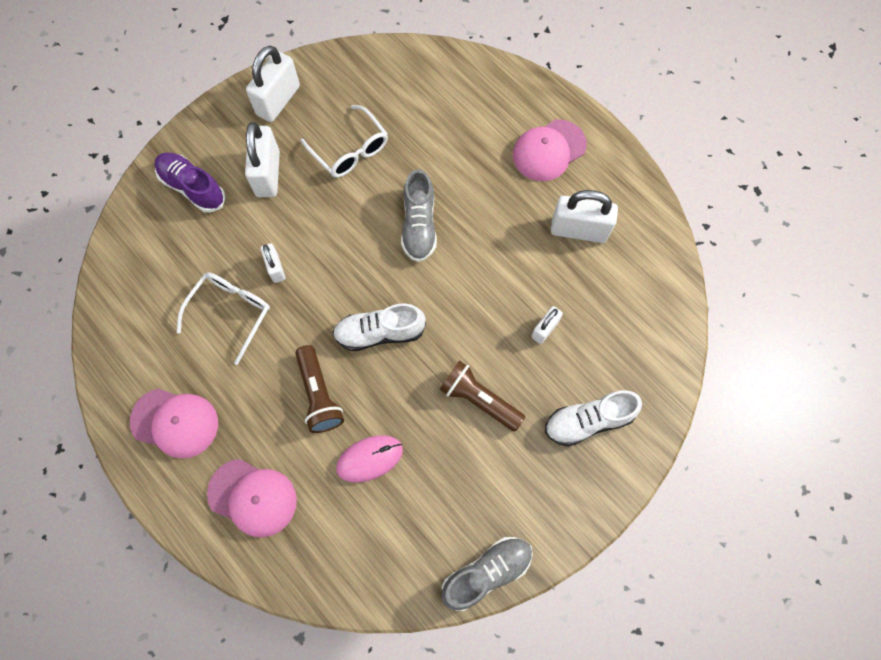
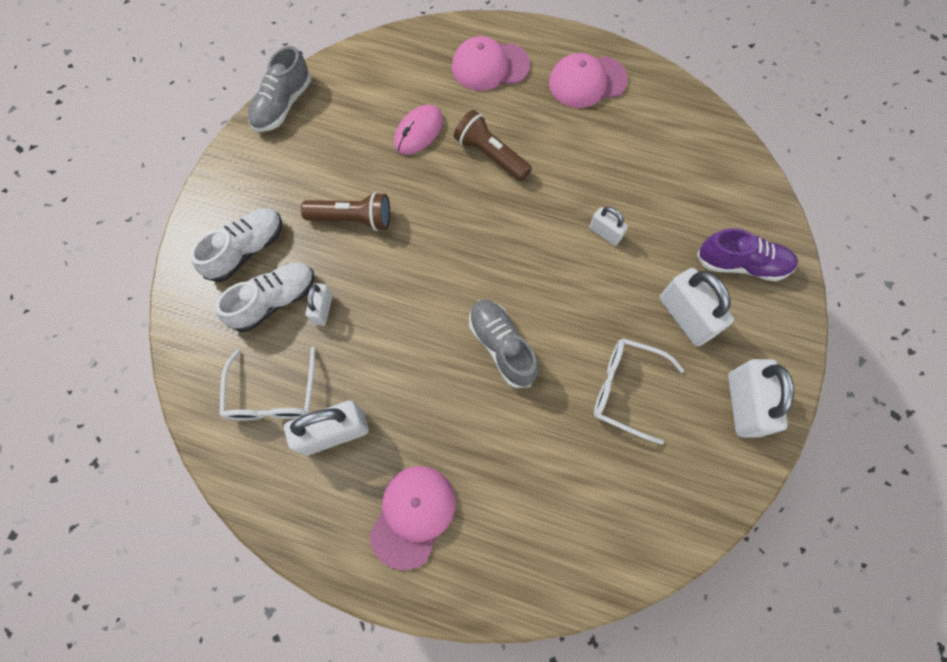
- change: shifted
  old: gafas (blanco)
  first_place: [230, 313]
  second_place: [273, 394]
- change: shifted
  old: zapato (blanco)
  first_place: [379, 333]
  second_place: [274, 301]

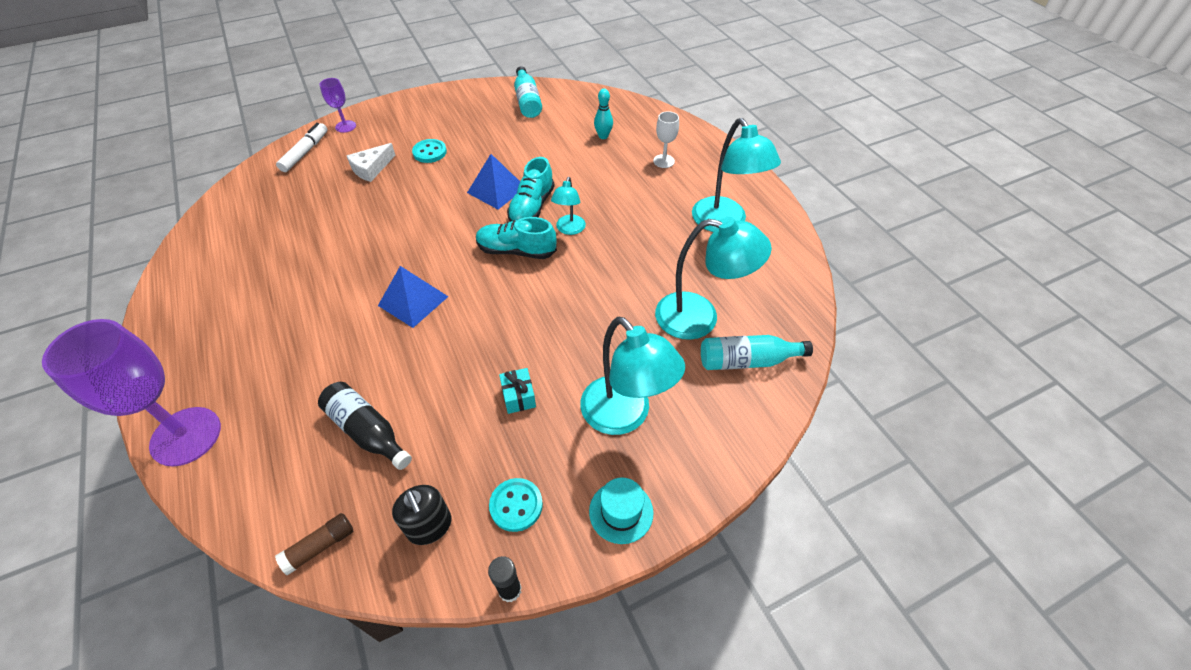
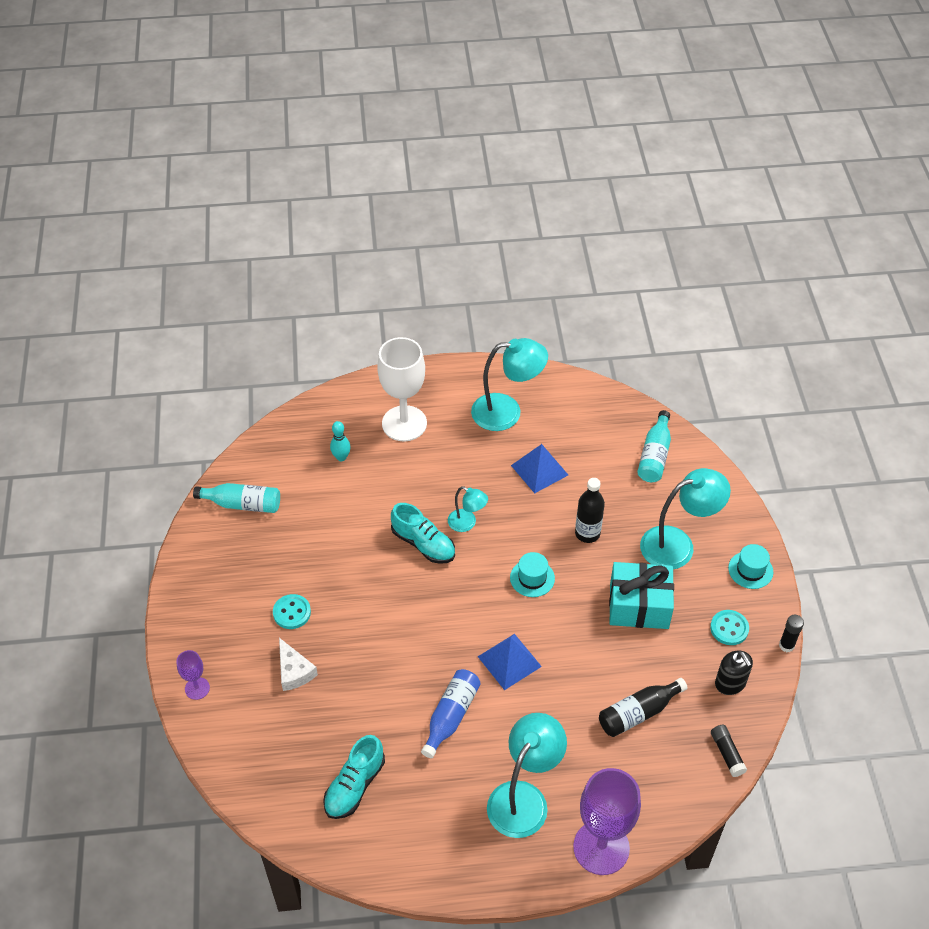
- change: repainted
  old: barra de pegamento (marrón)
  new: barra de pegamento (negro)
  first_place: [320, 546]
  second_place: [727, 753]
- change: gone
  old: rotulador (blanco)
  first_place: [305, 152]
- change: rotated
  old: dispensador de jabón (negro)
  first_place: [429, 526]
  second_place: [730, 683]
  degrees: 75
- change: shifted
  old: pirámide (azul)
  first_place: [496, 190]
  second_place: [539, 470]
- change: shifted
  old: zapato (turquesa)
  first_place: [516, 251]
  second_place: [354, 785]
- change: scaled
  old: regalo (turquesa)
  first_place: [518, 396]
  second_place: [639, 606]
  factor: 2.18
- change: scaled
  old: copa (blanco)
  first_place: [663, 161]
  second_place: [404, 423]
  factor: 2.1
- change: shifted
  old: lámpara (turquesa)
  first_place: [700, 318]
  second_place: [524, 798]
- change: new
  new: botella (azul)
  second_place: [451, 716]
- change: new
  new: sombrero (turquesa)
  second_place: [532, 578]
- change: new
  new: botella (negro)
  second_place: [587, 533]

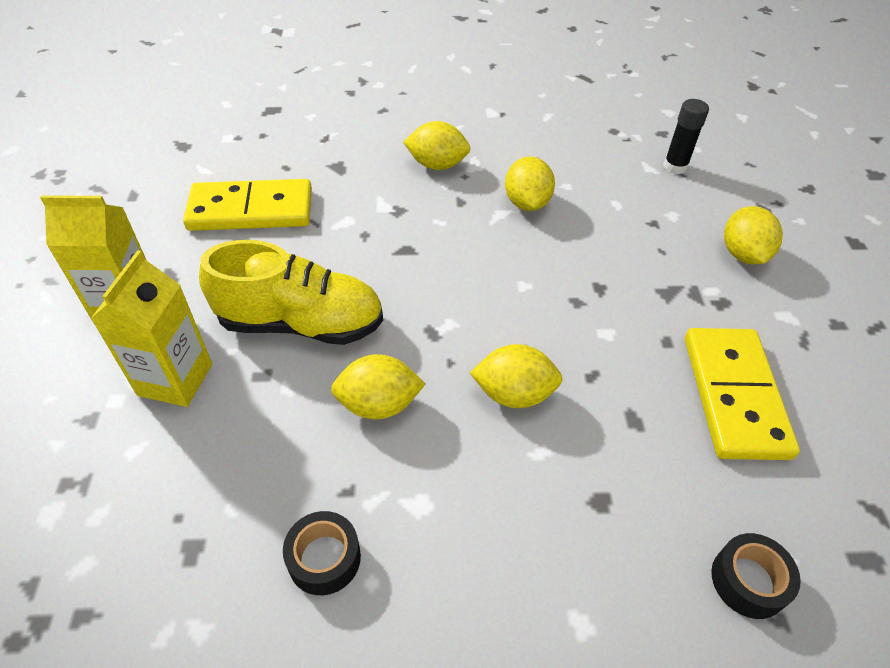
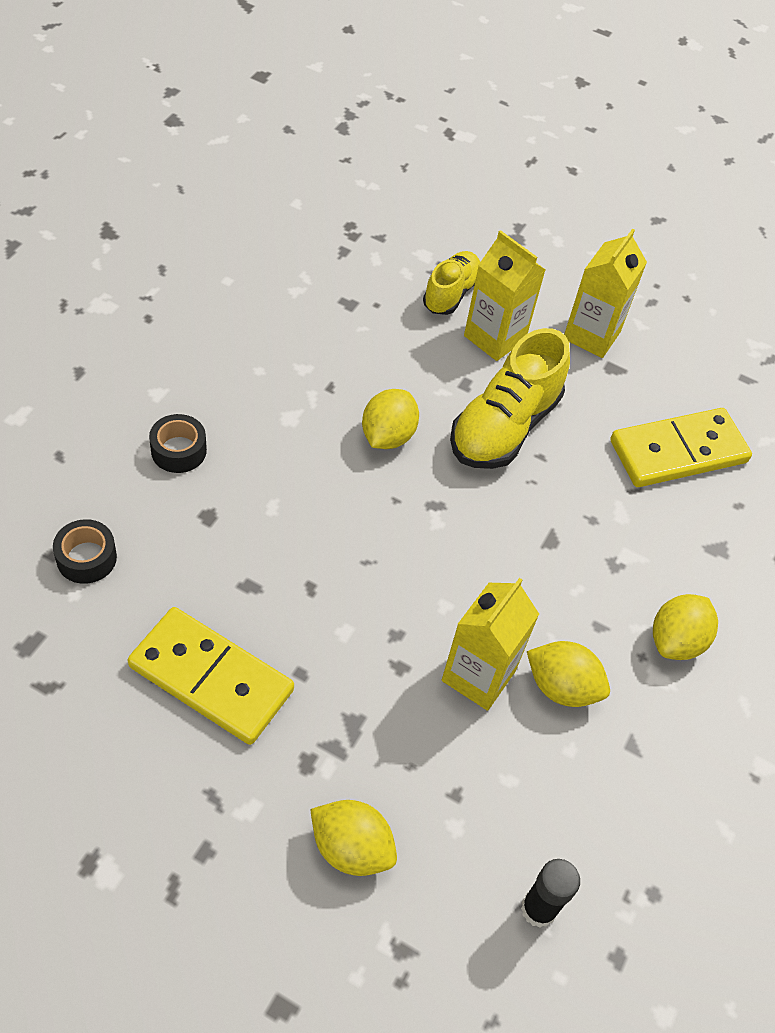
- change: rotated
  old: ficha de dominó (amarillo)
  first_place: [251, 210]
  second_place: [678, 451]
  degrees: 45
- change: shifted
  old: cinta adhesiva (negro)
  first_place: [324, 558]
  second_place: [178, 450]
- change: gone
  old: limón (amarillo)
  first_place: [514, 394]
- change: new
  new: zapato (amarillo)
  second_place: [451, 293]
- change: new
  new: cartón de leche (amarillo)
  second_place: [478, 675]

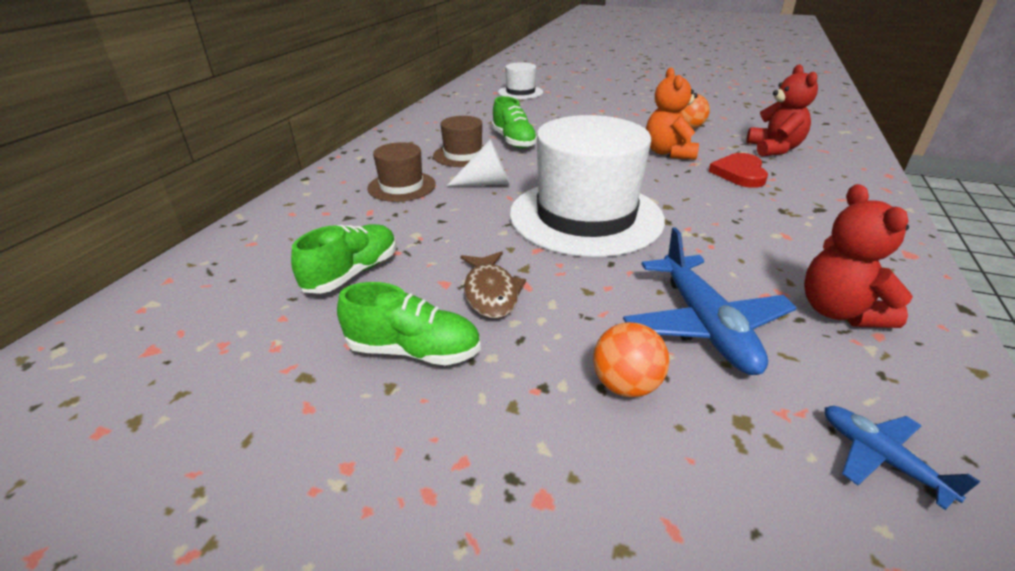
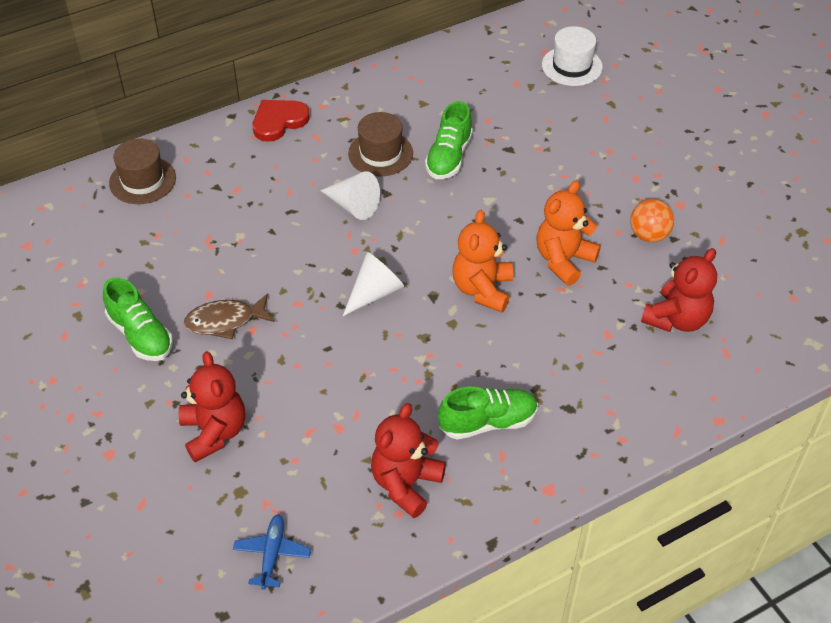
- change: shifted
  old: zapato (verde)
  first_place: [352, 273]
  second_place: [487, 422]
- change: shifted
  old: sombrero (marrón)
  first_place: [401, 186]
  second_place: [142, 180]
- change: rotated
  old: pez (marrón)
  first_place: [491, 293]
  second_place: [225, 321]
  degrees: 45
- change: swapped
  old: sombrero (blanco)
  new: cono (blanco)
  first_place: [585, 216]
  second_place: [375, 293]
- change: swapped
  old: pelota (naranja)
  new: osito (rojo)
  first_place: [625, 385]
  second_place: [214, 432]
- change: gone
  old: avión (azul)
  first_place: [705, 325]
- change: shifted
  old: corazón (rojo)
  first_place: [739, 173]
  second_place: [279, 121]
- change: new
  new: osito (naranja)
  second_place: [482, 289]

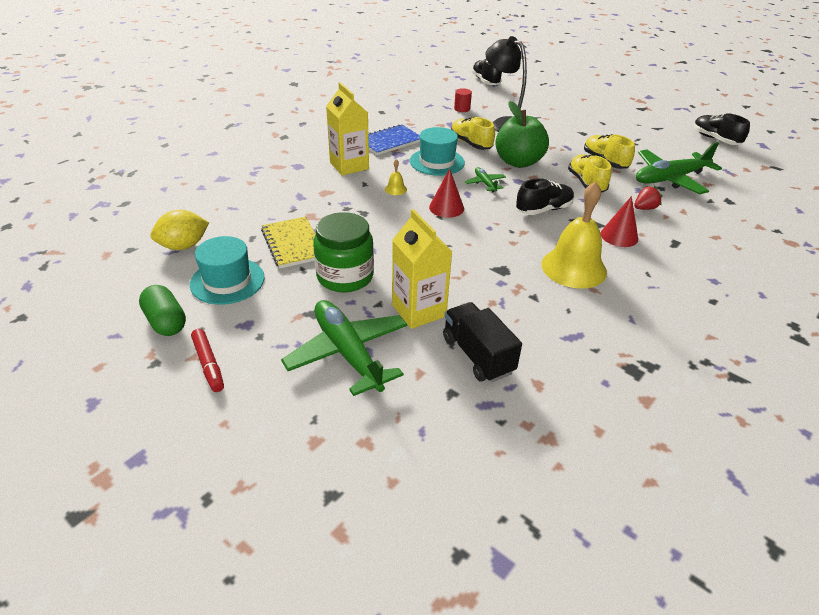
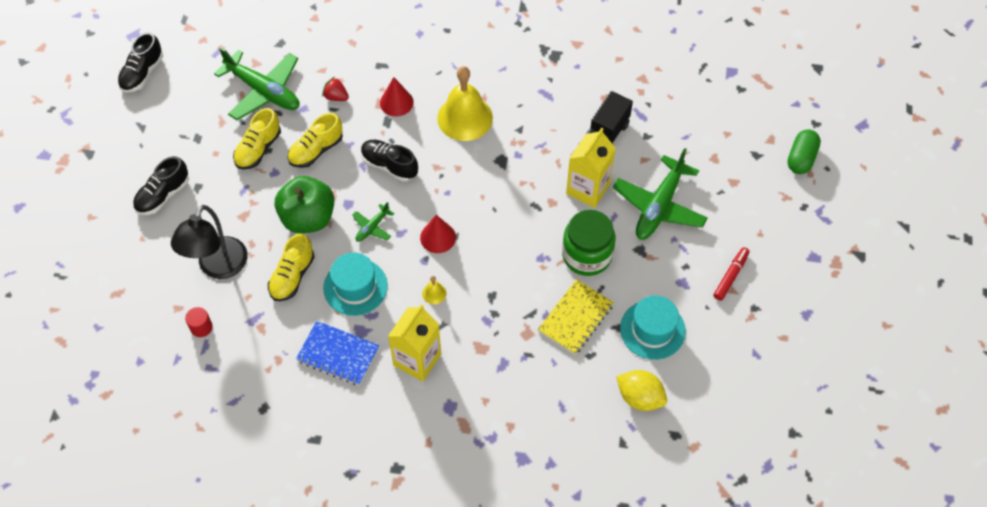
- change: shifted
  old: cápsula (verde)
  first_place: [166, 322]
  second_place: [801, 158]
- change: shifted
  old: zapato (negro)
  first_place: [485, 81]
  second_place: [163, 195]

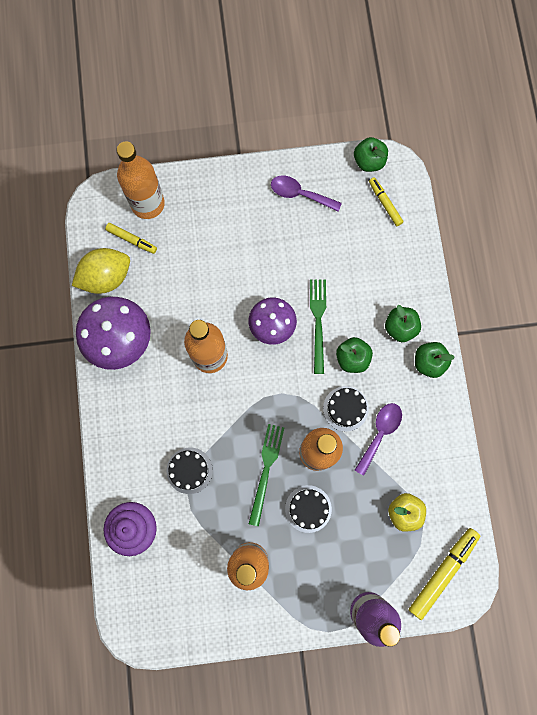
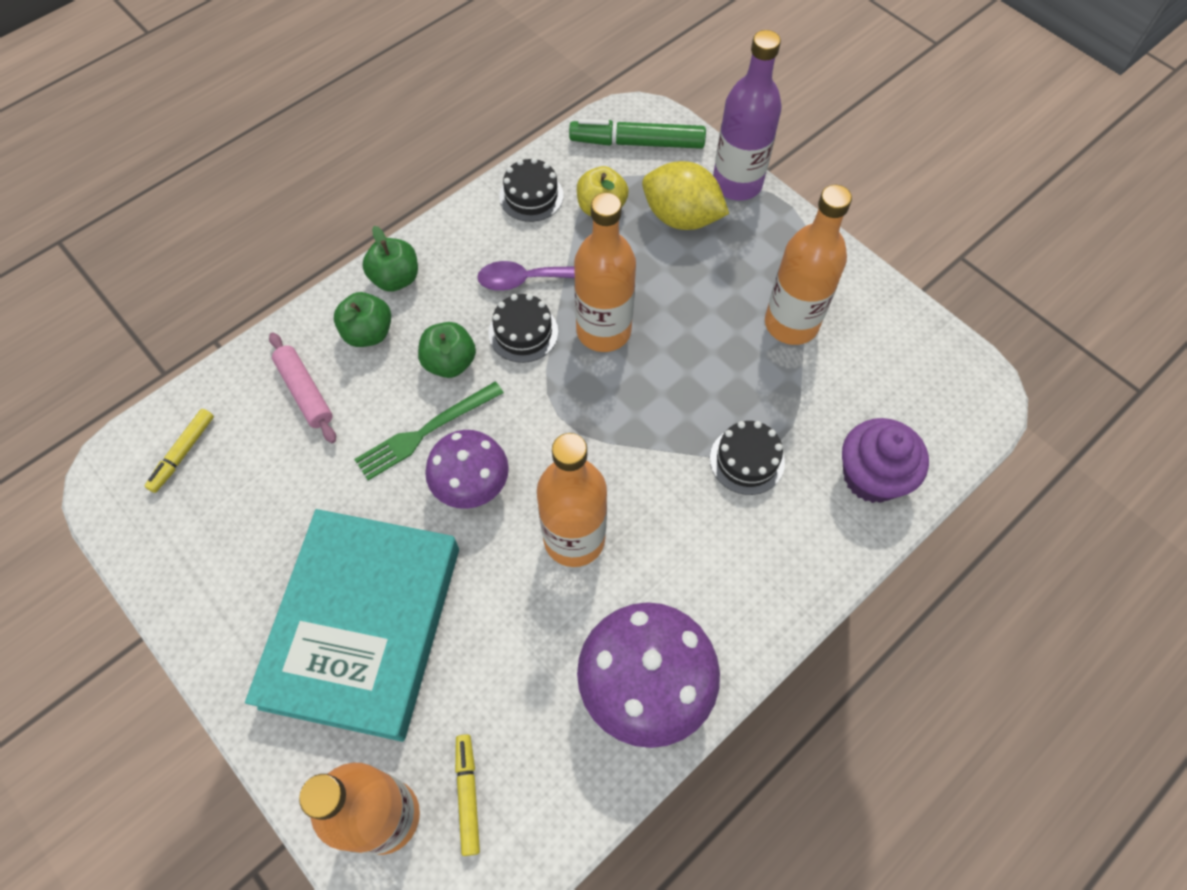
- change: shifted
  old: limón (amarillo)
  first_place: [106, 277]
  second_place: [681, 217]
- change: gone
  old: tenedor (verde)
  first_place: [266, 470]
- change: gone
  old: cuchara (morado)
  first_place: [299, 194]
- change: shifted
  old: tarta (negro)
  first_place: [308, 508]
  second_place: [531, 196]
- change: gone
  old: manzana (verde)
  first_place: [369, 161]
- change: repainted
  old: rotulador (amarillo)
  new: rotulador (verde)
  first_place: [442, 572]
  second_place: [637, 143]
- change: new
  new: libro (turquesa)
  second_place: [363, 626]
- change: new
  new: rodillo (rosa)
  second_place: [305, 392]

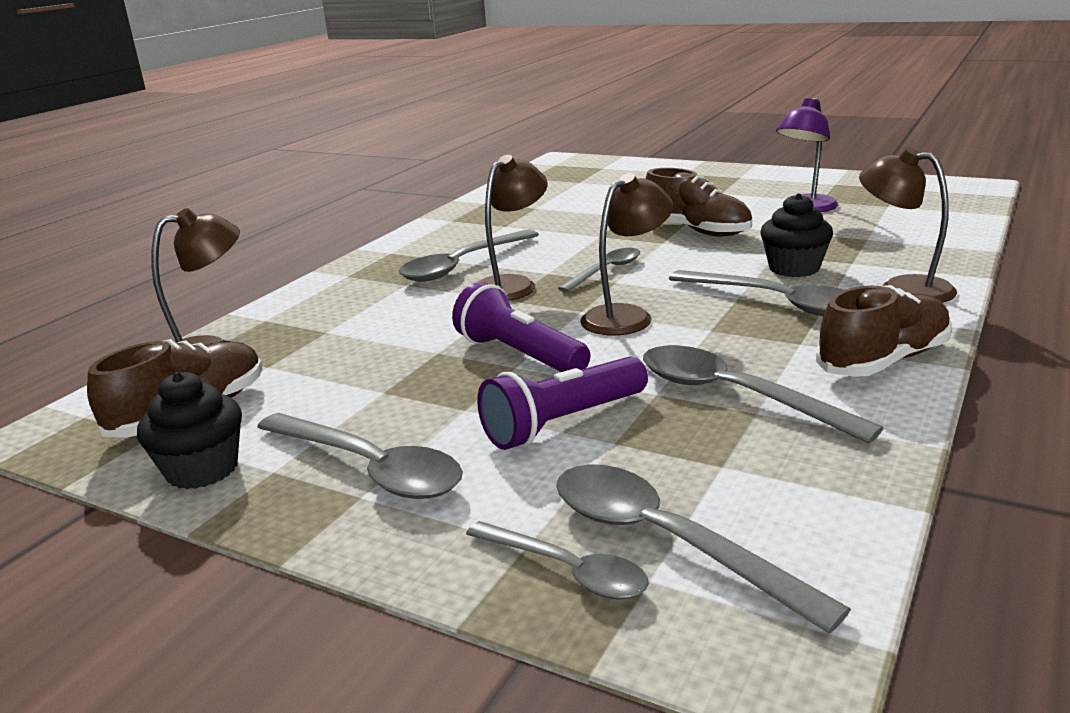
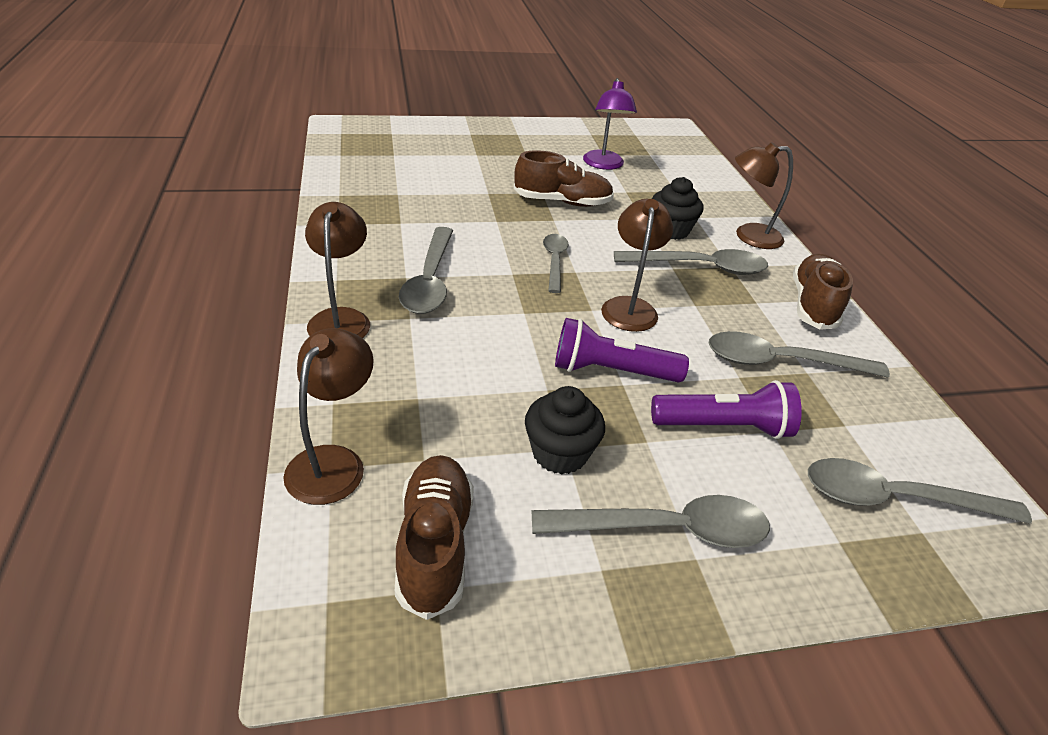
- change: shifted
  old: magdalena (negro)
  first_place: [202, 469]
  second_place: [559, 453]
- change: gone
  old: cuchara (gris)
  first_place: [566, 570]
- change: rotated
  old: lámpara de mano (morado)
  first_place: [563, 423]
  second_place: [724, 427]
  degrees: -105
- change: shifted
  old: lámpara (marrón)
  first_place: [512, 285]
  second_place: [341, 319]

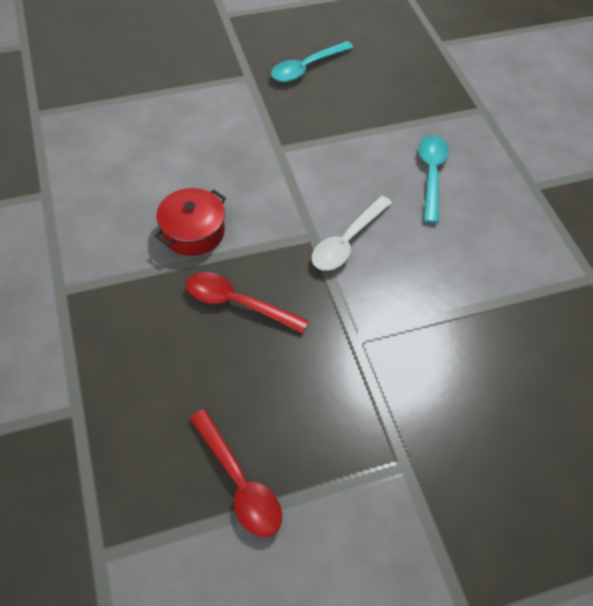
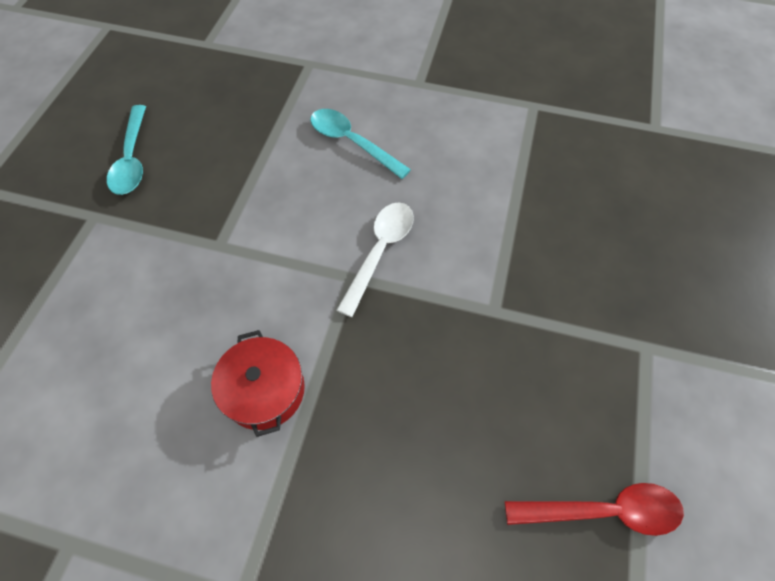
- change: gone
  old: cuchara (rojo)
  first_place: [237, 303]
- change: rotated
  old: cuchara (blanco)
  first_place: [347, 241]
  second_place: [380, 252]
  degrees: -135

